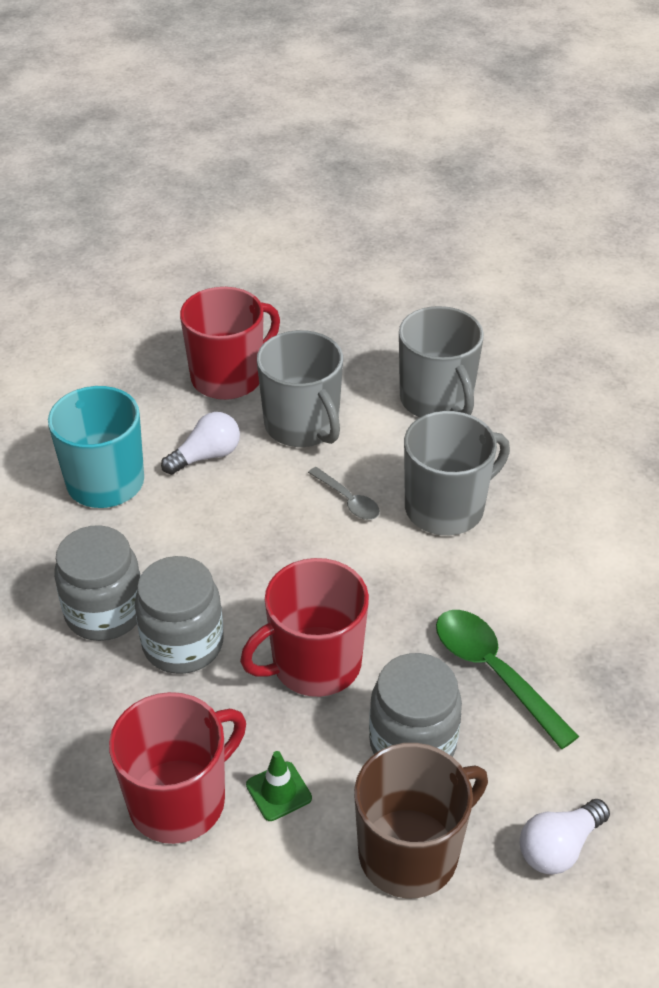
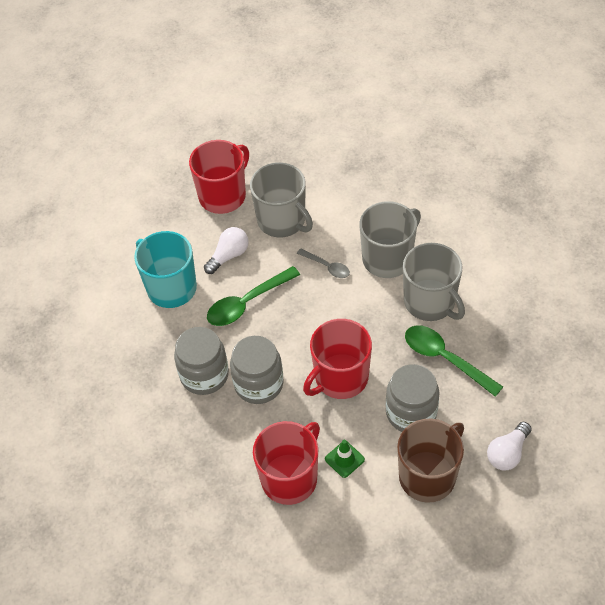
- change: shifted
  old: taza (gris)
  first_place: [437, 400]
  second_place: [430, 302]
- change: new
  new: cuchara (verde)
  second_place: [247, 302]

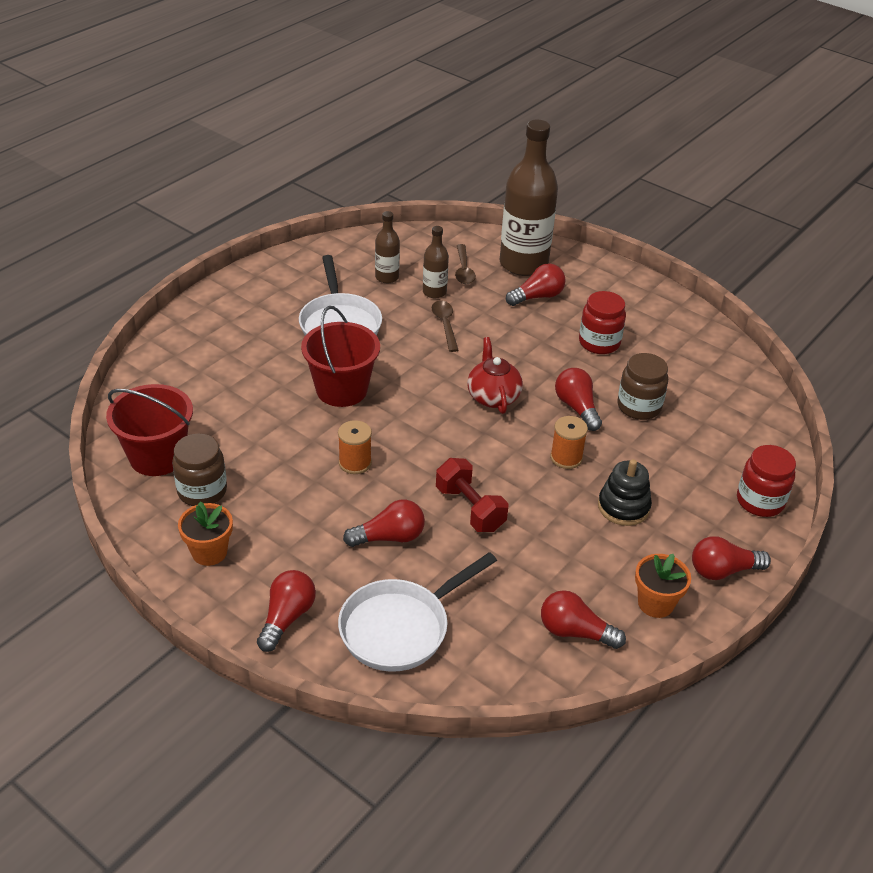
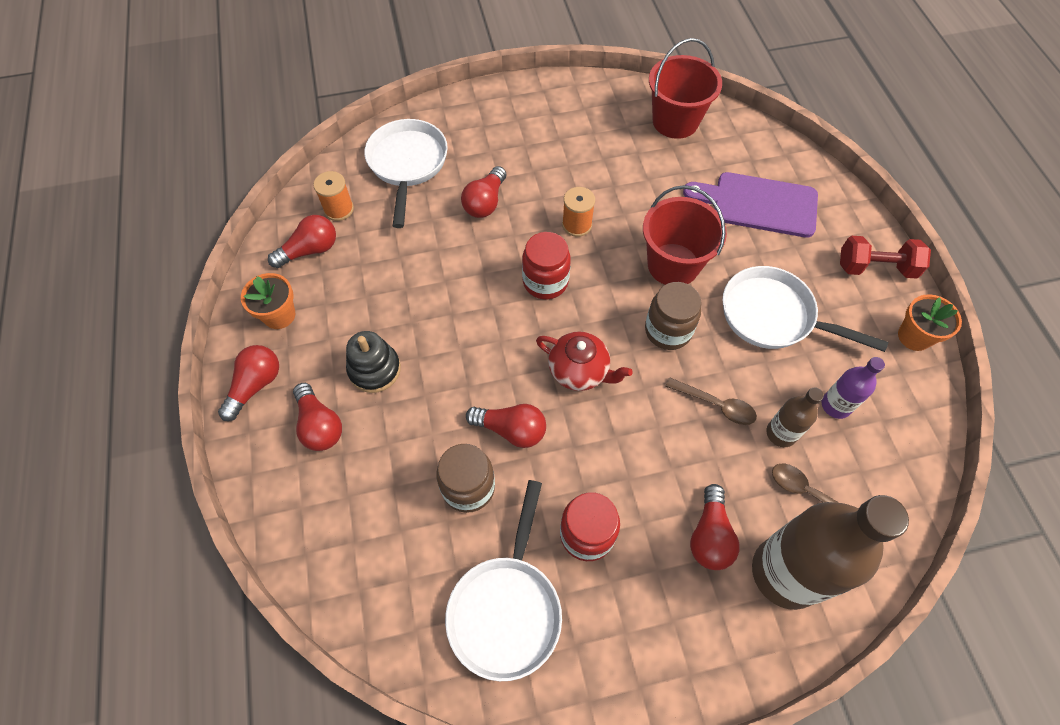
- change: shifted
  old: tarro (marrón)
  first_place: [202, 491]
  second_place: [668, 331]
- change: shifted
  old: maceta (naranja)
  first_place: [209, 552]
  second_place: [914, 336]
- change: shifted
  old: bombilla (rojo)
  first_place: [287, 617]
  second_place: [319, 425]
- change: repainted
  old: botella (marrón)
  new: botella (morado)
  first_place: [387, 277]
  second_place: [835, 405]
- change: shifted
  old: mancuerna (rojo)
  first_place: [470, 509]
  second_place: [875, 268]
- change: shifted
  old: carrete (naranja)
  first_place: [566, 458]
  second_place: [339, 209]
- change: shifted
  old: tarro (rojo)
  first_place: [760, 501]
  second_place: [545, 282]
- change: new
  new: sartén (blanco)
  second_place: [506, 608]
- change: new
  new: tabla de cortar (morado)
  second_place: [758, 204]

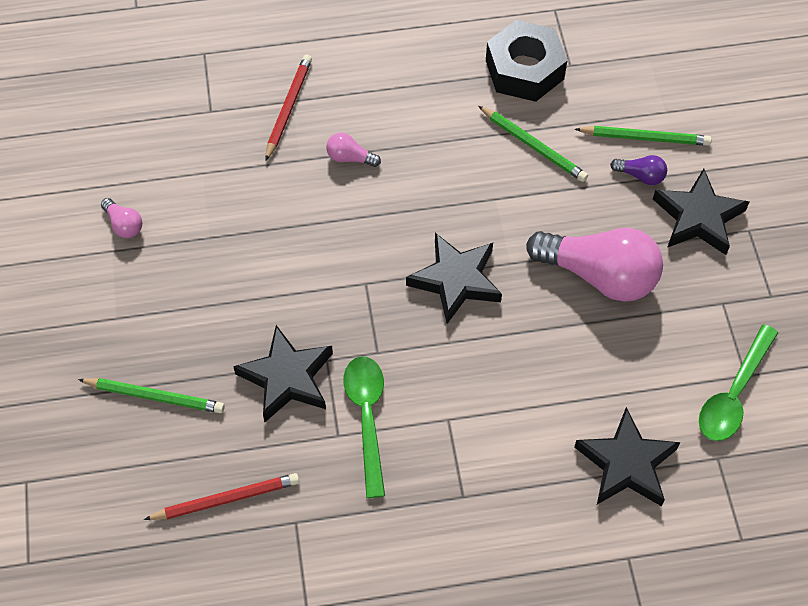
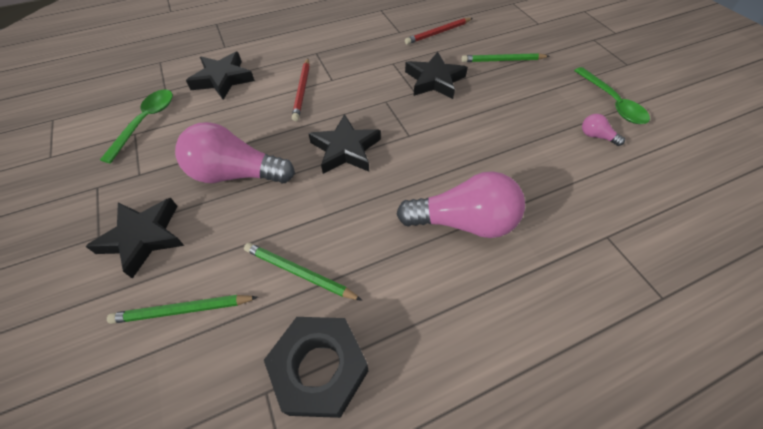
- change: shifted
  old: lápiz (rojo)
  first_place: [288, 108]
  second_place: [302, 90]
- change: scaled
  old: bombilla (rosa)
  first_place: [350, 158]
  second_place: [463, 222]
  factor: 2.33
- change: shifted
  old: cuchara (verde)
  first_place: [367, 417]
  second_place: [612, 103]
- change: gone
  old: bombilla (morado)
  first_place: [640, 176]

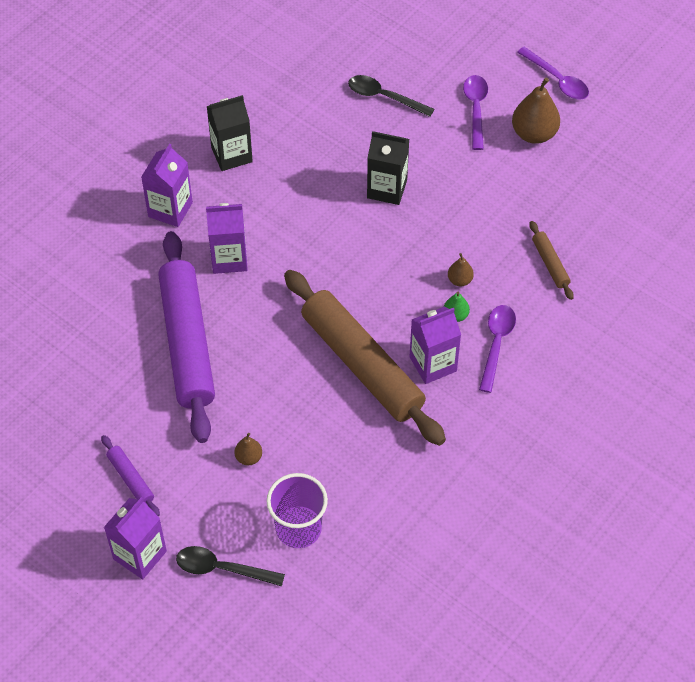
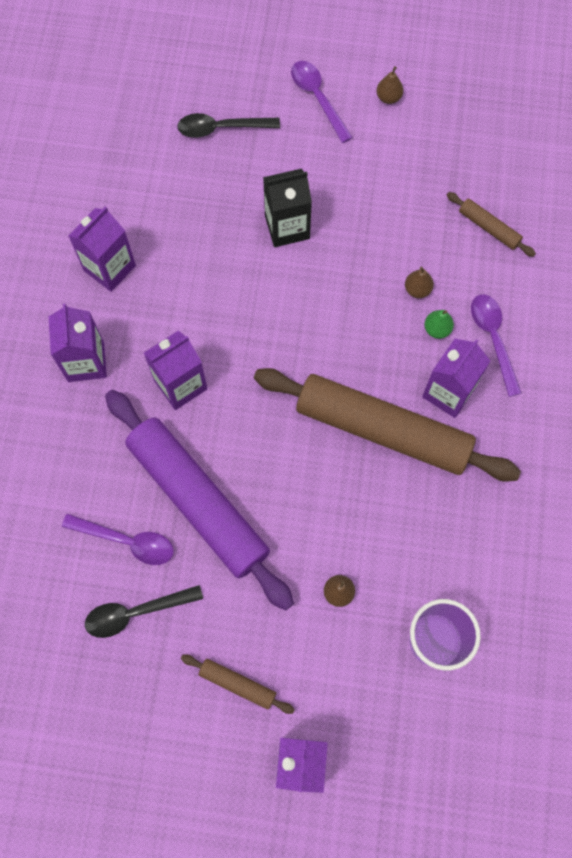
- change: repainted
  old: rodillo (morado)
  new: rodillo (marrón)
  first_place: [131, 479]
  second_place: [237, 684]
- change: shifted
  old: cuchara (negro)
  first_place: [222, 568]
  second_place: [136, 612]
- change: repainted
  old: cartón de leche (negro)
  new: cartón de leche (morado)
  first_place: [231, 155]
  second_place: [109, 268]
- change: scaled
  old: pera (marrón)
  first_place: [534, 134]
  second_place: [388, 97]
  factor: 0.51
- change: shifted
  old: cuchara (morado)
  first_place: [557, 80]
  second_place: [127, 541]

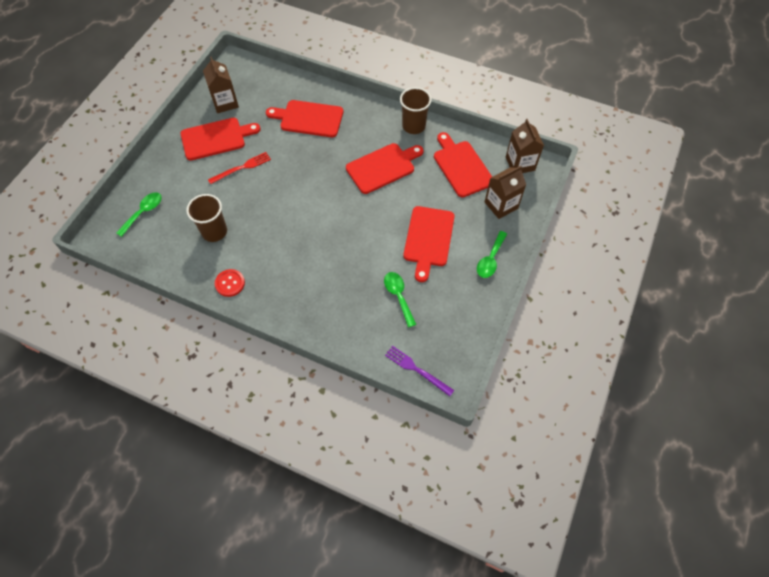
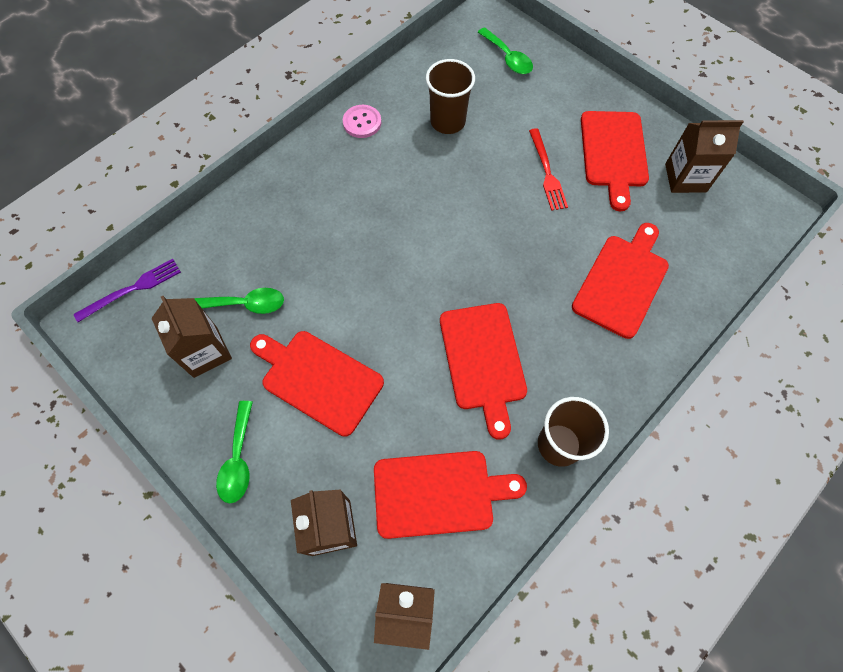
- change: repainted
  old: botón (rojo)
  new: botón (rosa)
  first_place: [230, 283]
  second_place: [362, 122]
- change: rotated
  old: cuchara (verde)
  first_place: [490, 260]
  second_place: [238, 459]
  degrees: -135
- change: new
  new: cartón de leche (marrón)
  second_place: [205, 352]

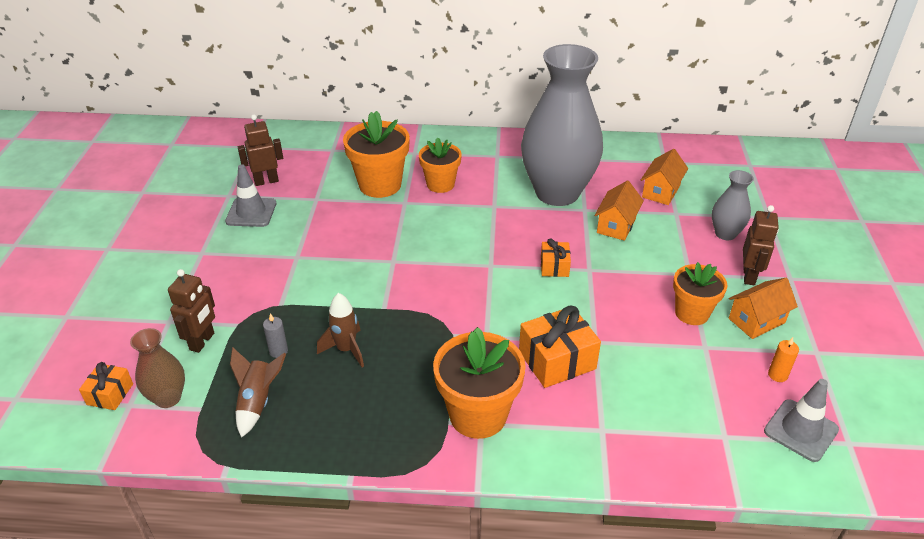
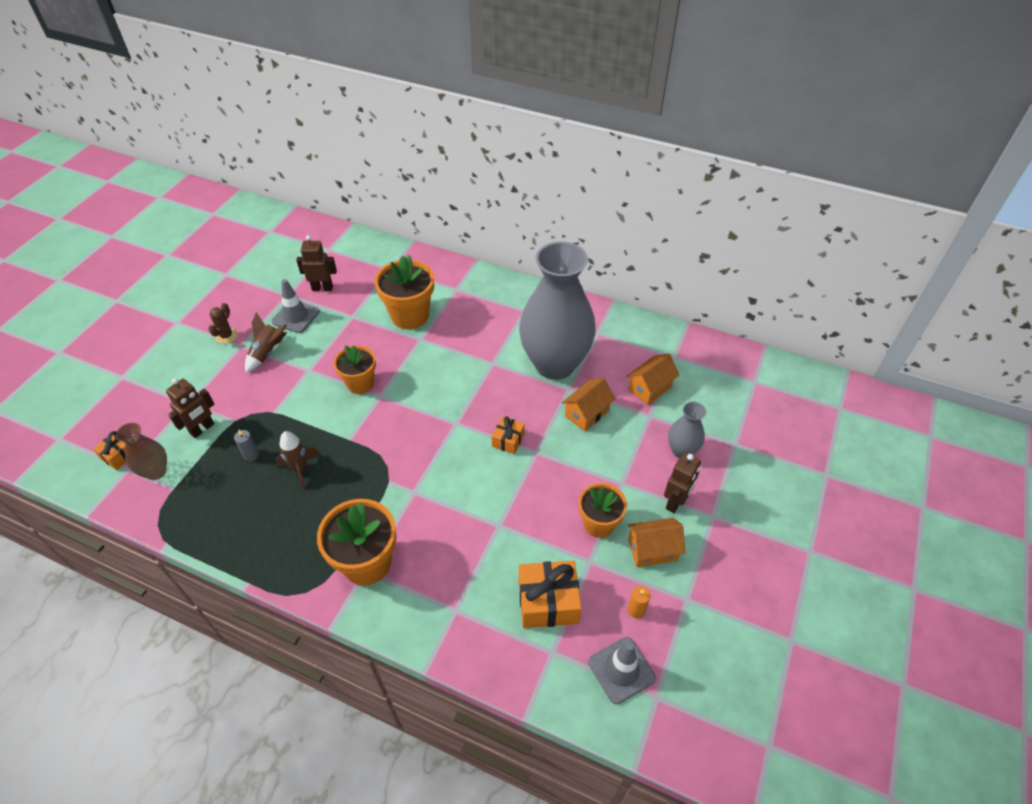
- change: shifted
  old: cohete (marrón)
  first_place: [258, 402]
  second_place: [267, 353]
- change: shifted
  old: maceta (naranja)
  first_place: [440, 184]
  second_place: [360, 383]
- change: shifted
  old: regalo (naranja)
  first_place: [557, 360]
  second_place: [548, 602]
- change: new
  new: cactus (marrón)
  second_place: [226, 336]

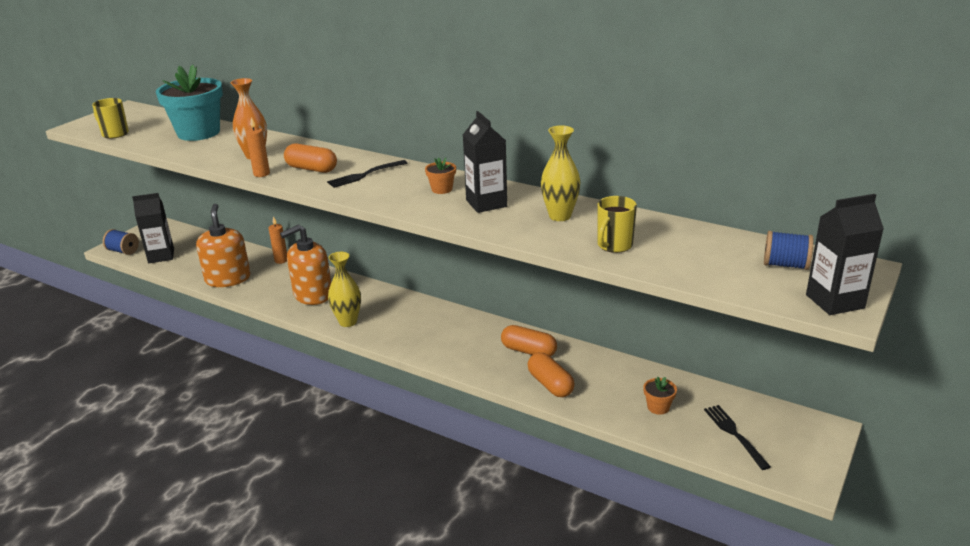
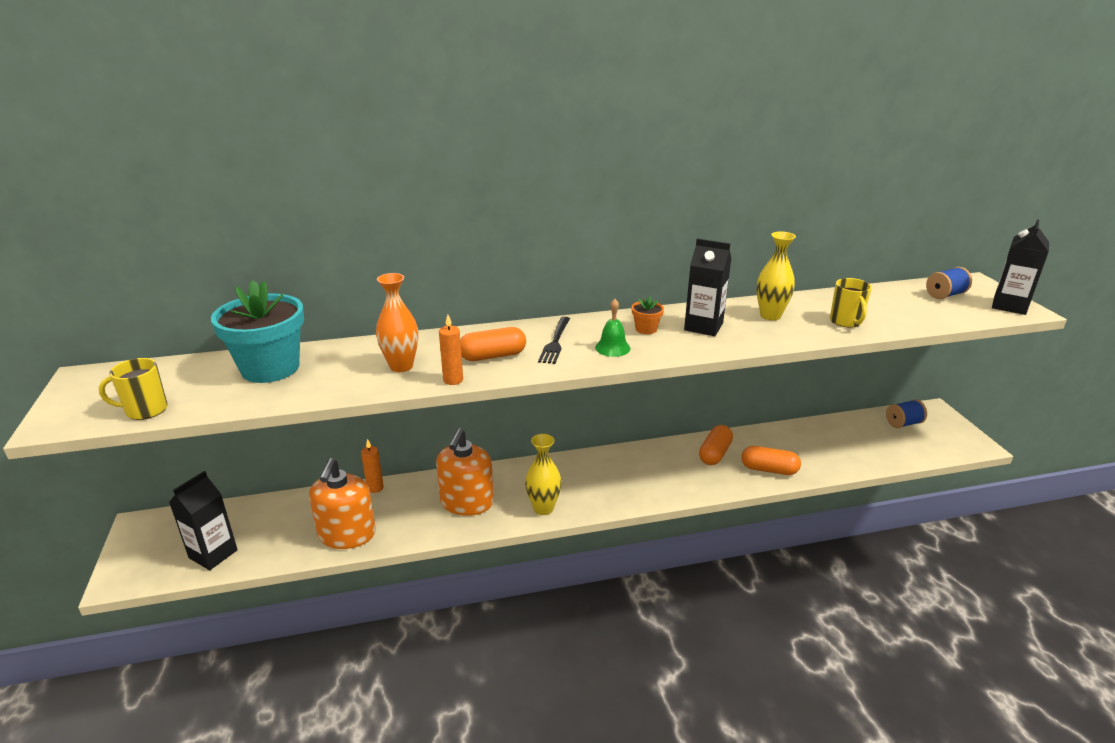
- change: shifted
  old: carrete (azul)
  first_place: [123, 251]
  second_place: [903, 423]
- change: rotated
  old: dispensador de jabón (naranja)
  first_place: [228, 279]
  second_place: [347, 534]
  degrees: -120
- change: rotated
  old: cápsula (naranja)
  first_place: [528, 351]
  second_place: [714, 454]
  degrees: -45
- change: gone
  old: maceta (naranja)
  first_place: [658, 407]
- change: gone
  old: tenedor (negro)
  first_place: [734, 434]
- change: new
  new: campana (verde)
  second_place: [612, 348]

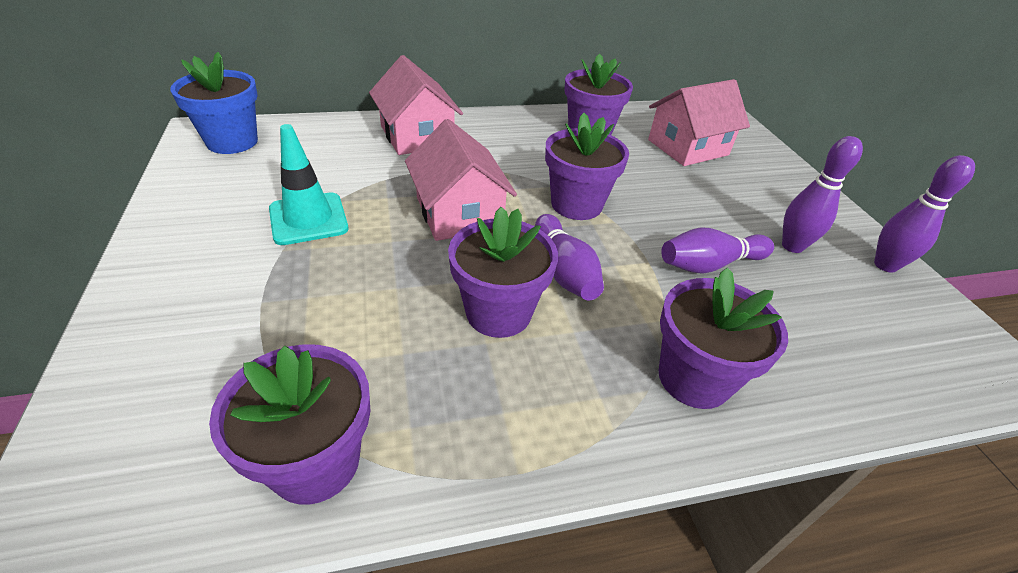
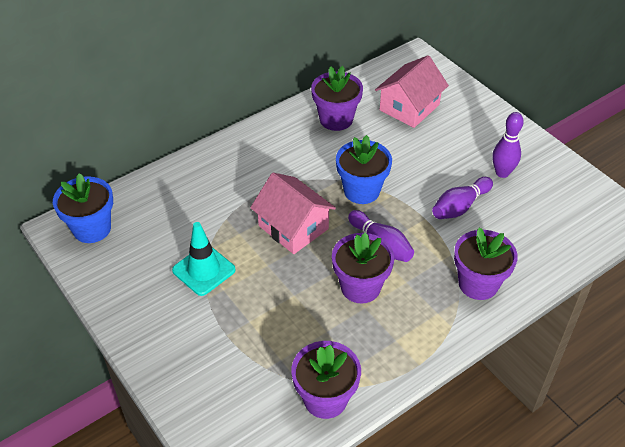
- change: gone
  old: casa (rosa)
  first_place: [417, 136]
- change: repainted
  old: maceta (morado)
  new: maceta (azul)
  first_place: [576, 204]
  second_place: [361, 191]
- change: gone
  old: bolo (morado)
  first_place: [885, 265]

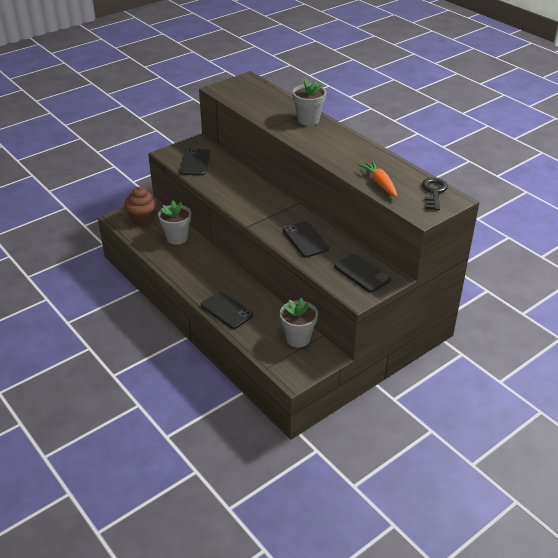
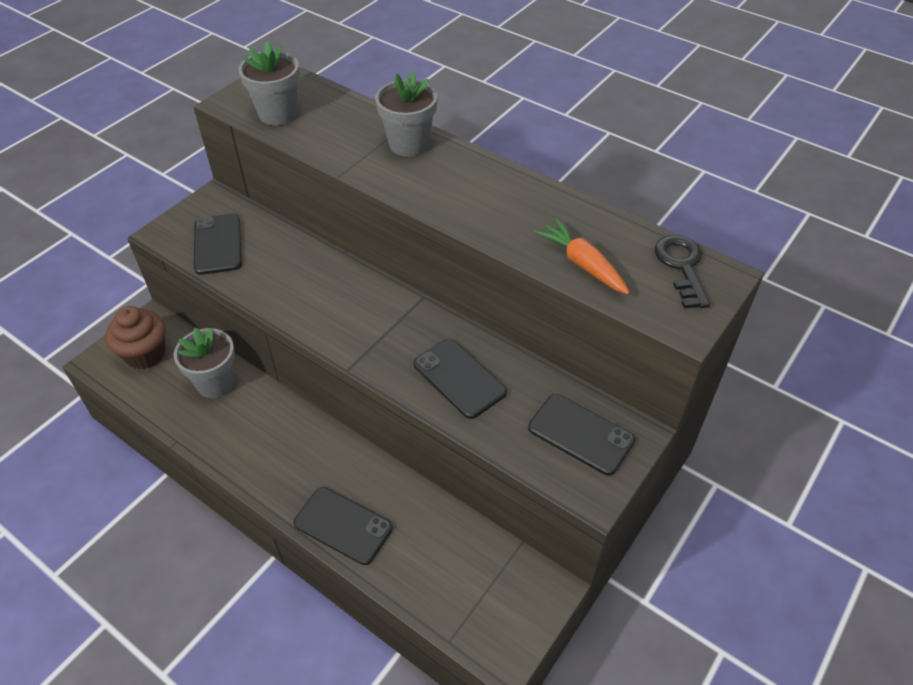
- change: shifted
  old: maceta (gris)
  first_place: [298, 338]
  second_place: [277, 114]

